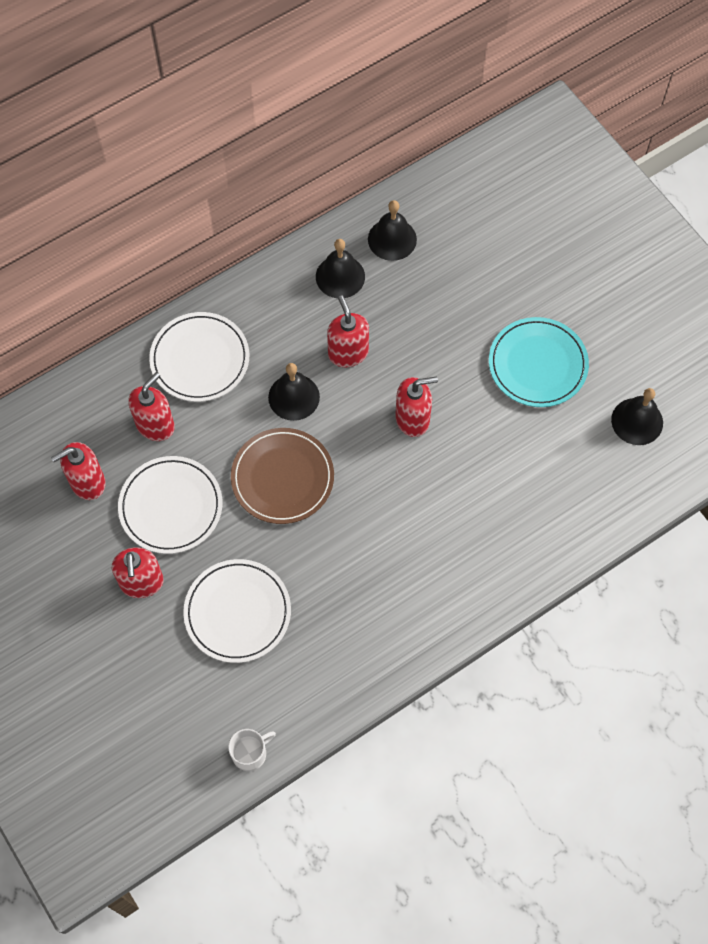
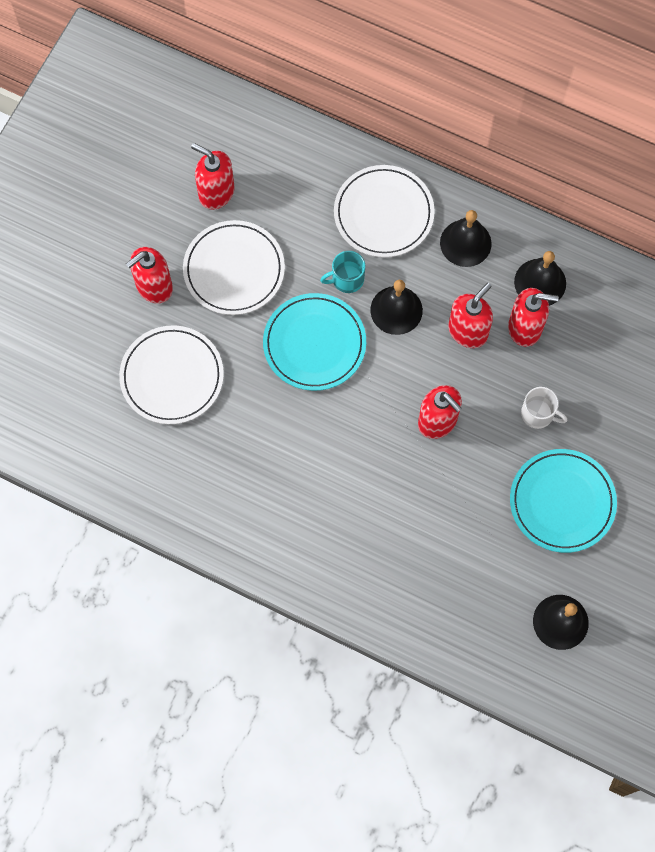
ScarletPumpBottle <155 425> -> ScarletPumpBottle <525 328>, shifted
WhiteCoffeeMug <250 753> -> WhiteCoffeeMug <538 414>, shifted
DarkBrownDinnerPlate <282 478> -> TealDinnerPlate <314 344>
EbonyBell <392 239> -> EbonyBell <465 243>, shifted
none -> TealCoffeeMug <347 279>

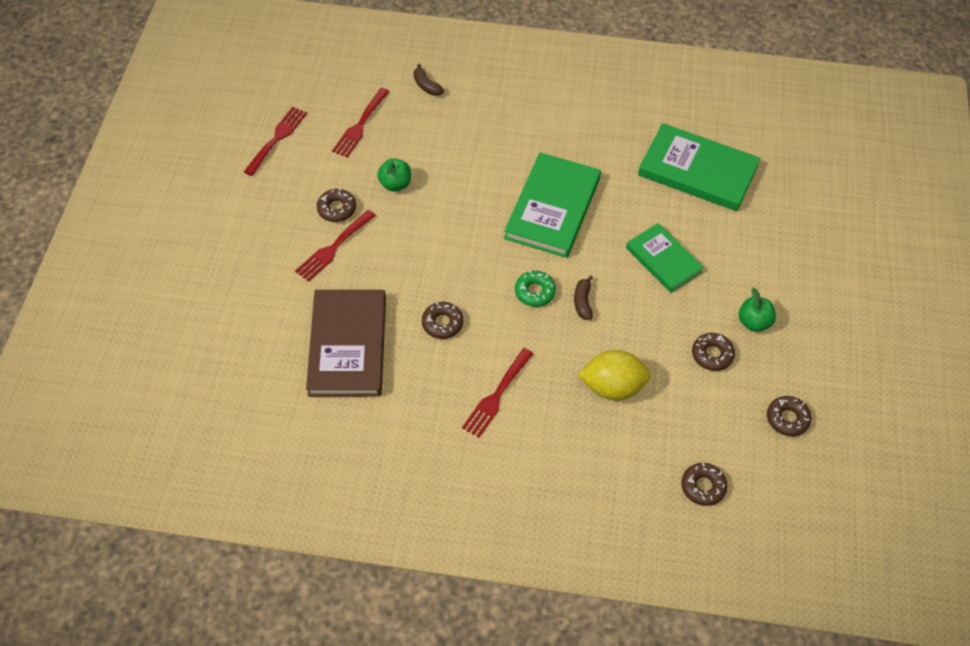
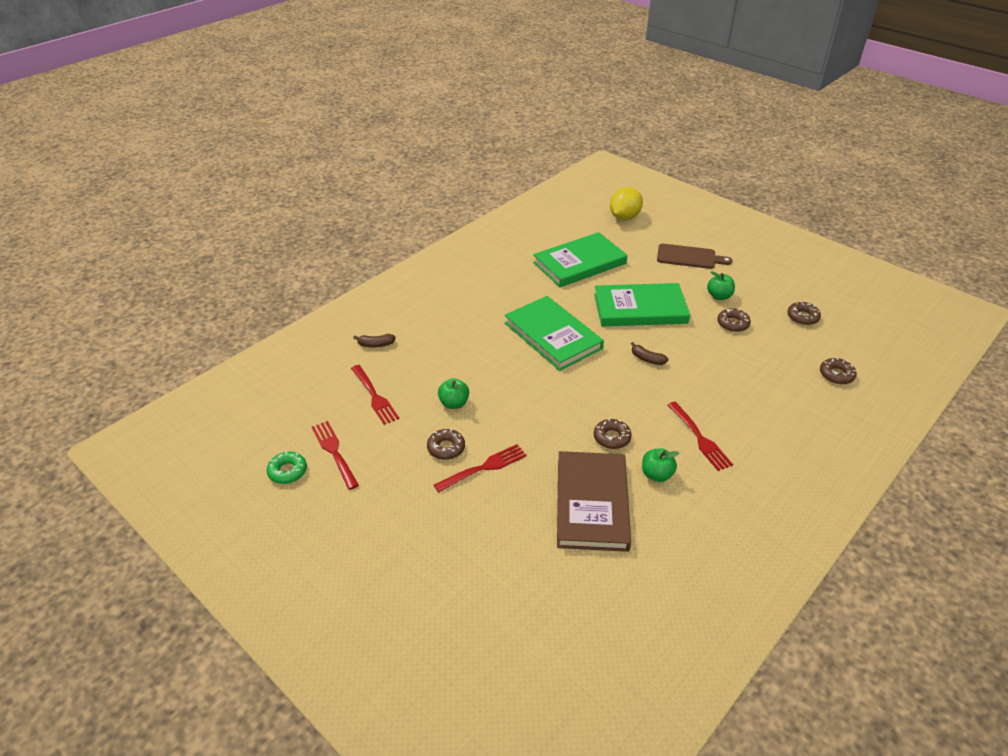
ScarletTableFork <333 247> -> ScarletTableFork <484 467>, 105 degrees counterclockwise
DarkBrownHardback <347 346> -> DarkBrownHardback <592 503>, 60 degrees clockwise
LeafGreenDoughnut <535 292> -> LeafGreenDoughnut <287 471>, shifted
GoldenCitrusFruit <612 387> -> GoldenCitrusFruit <624 217>, shifted
LeafGreenHardback <663 259> -> LeafGreenHardback <640 308>, x1.61
none -> LeafGreenAppleFruit <656 474>
none -> DarkBrownChoppingBoard <689 257>

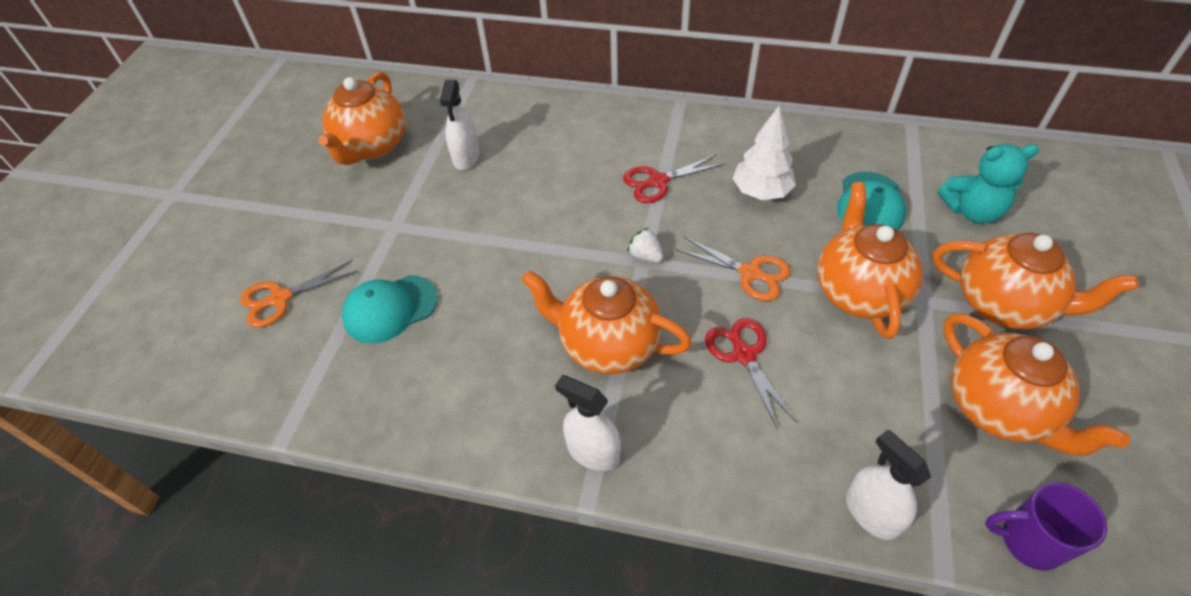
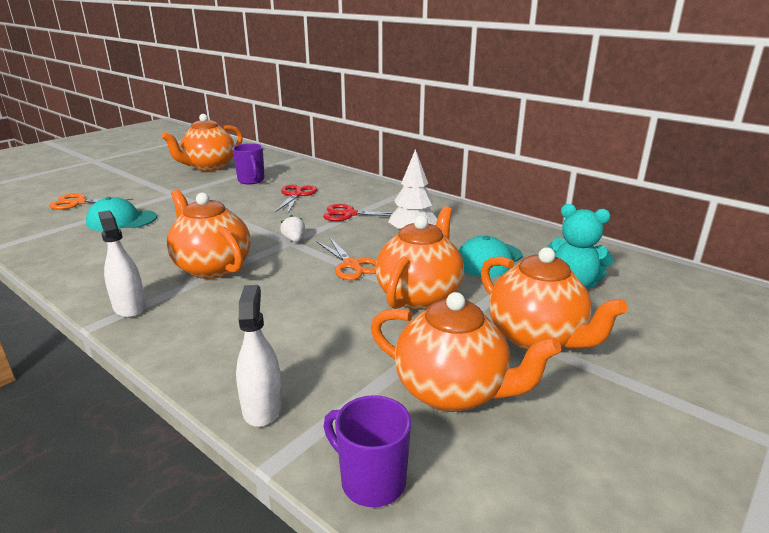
WhiteSprayCleaner <466 157> -> RoyalPurpleCoffeeMug <251 181>
ScarletScissors <743 354> -> ScarletScissors <296 195>, shifted
OrangeTeapot <998 409> -> OrangeTeapot <452 392>, 60 degrees counterclockwise

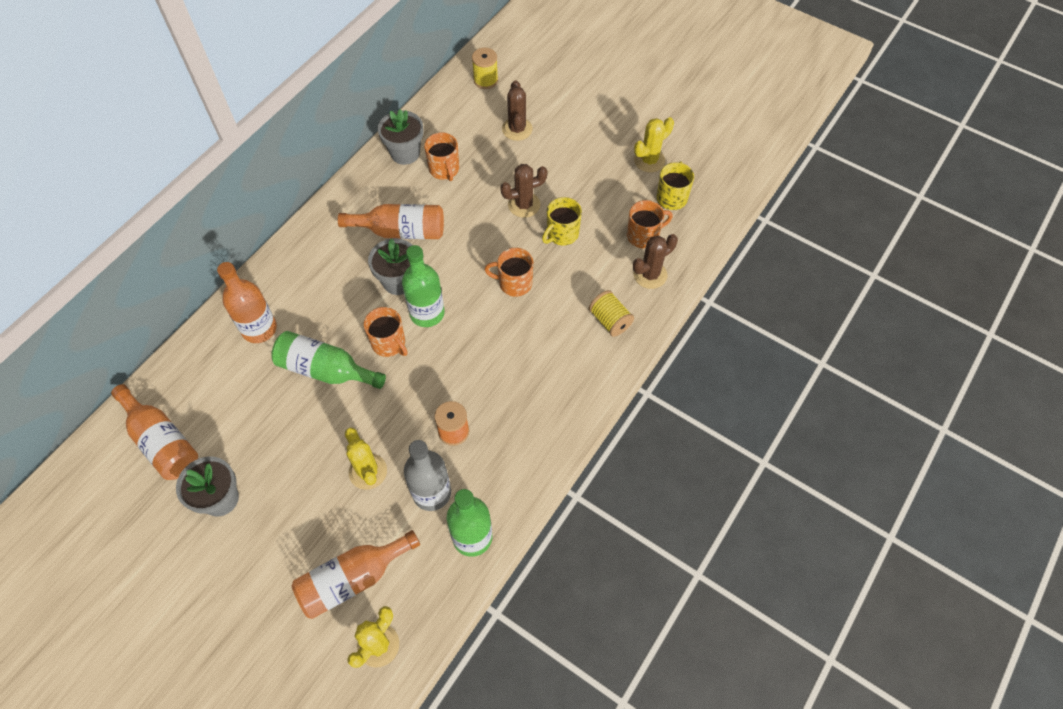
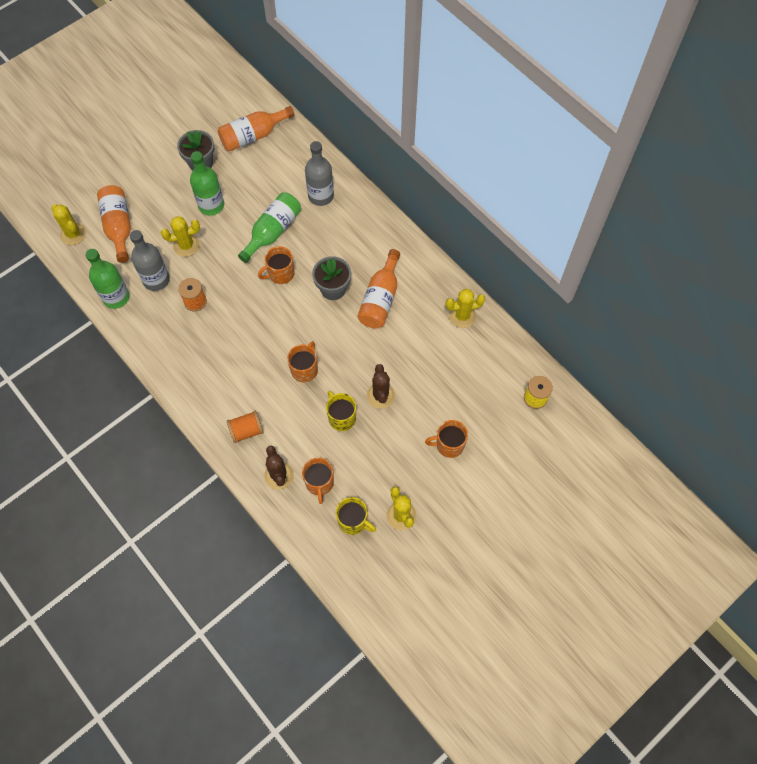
OrangeFlask <259 329> -> AshGreyFlask <321 196>
AshGreyPlantPot <405 153> -> GoldenPricklyPlant <462 316>
LeafGreenFlask <427 313> -> LeafGreenFlask <211 205>, shifted
OrangeCoffeeMug <444 169> -> OrangeCoffeeMug <449 445>, shifted
DarkBrownPricklyPlant <517 129> -> none
GoldenReelOfThread <610 320> -> OrangeReelOfThread <246 431>

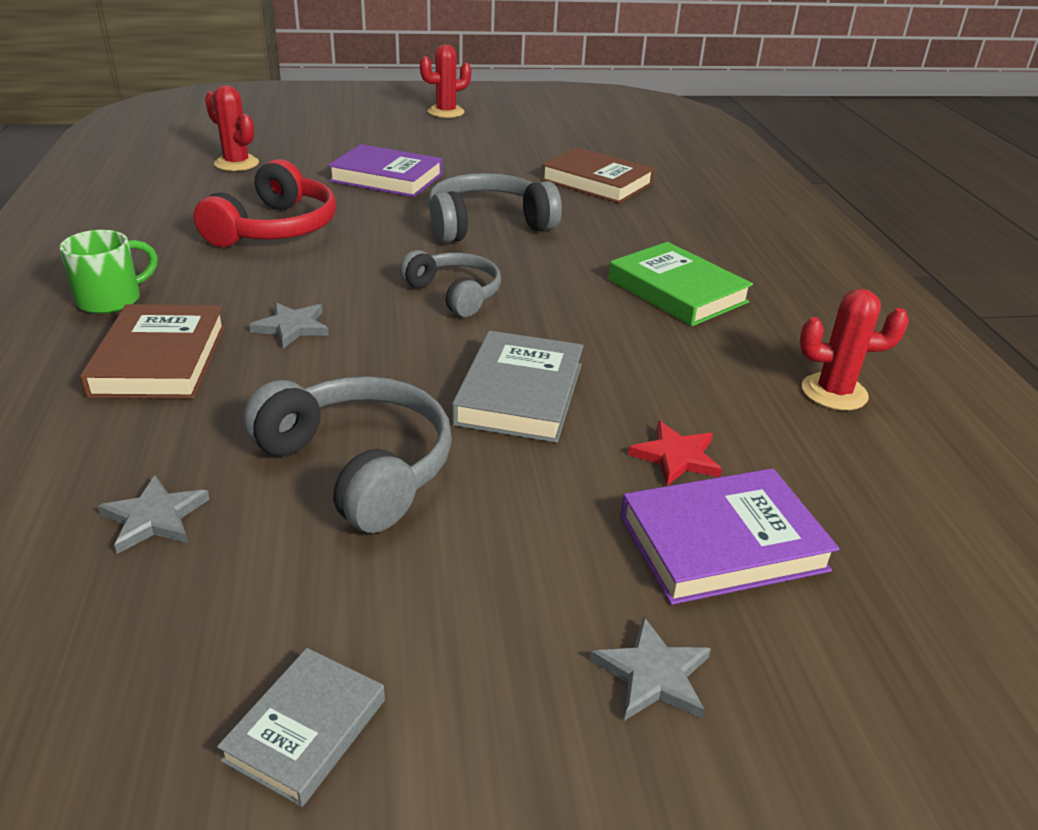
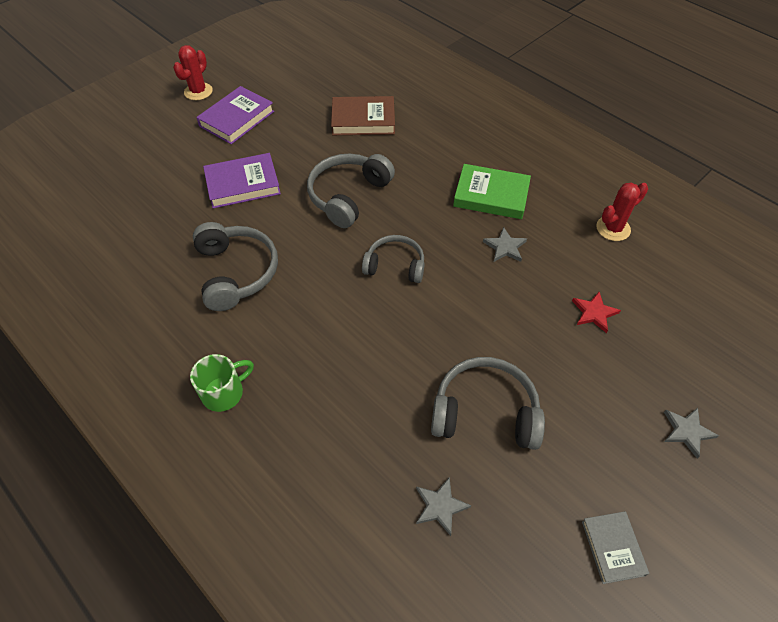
LeafGreenCoffeeMug <111 300> -> LeafGreenCoffeeMug <224 392>, 45 degrees clockwise
DarkBrownHardback <160 359> -> none
ScarletOverEarHeadphones <275 228> -> AshGreyOverEarHeadphones <236 272>
ScarletPricklyPlant <236 163> -> none
AshGreyFivePointedStar <292 327> -> AshGreyFivePointedStar <505 247>, shifted
AshGreyHardback <520 394> -> none
RoyalPurpleHardback <722 543> -> RoyalPurpleHardback <237 119>, shifted

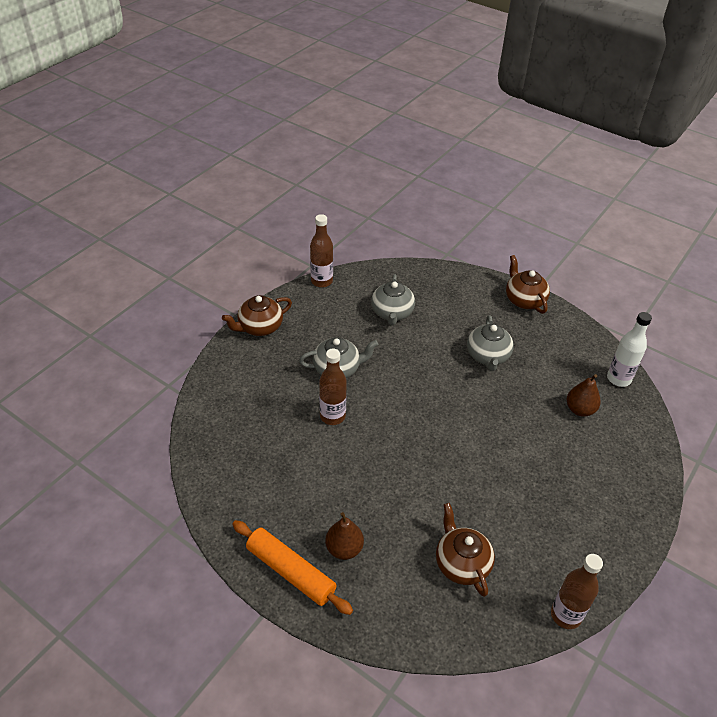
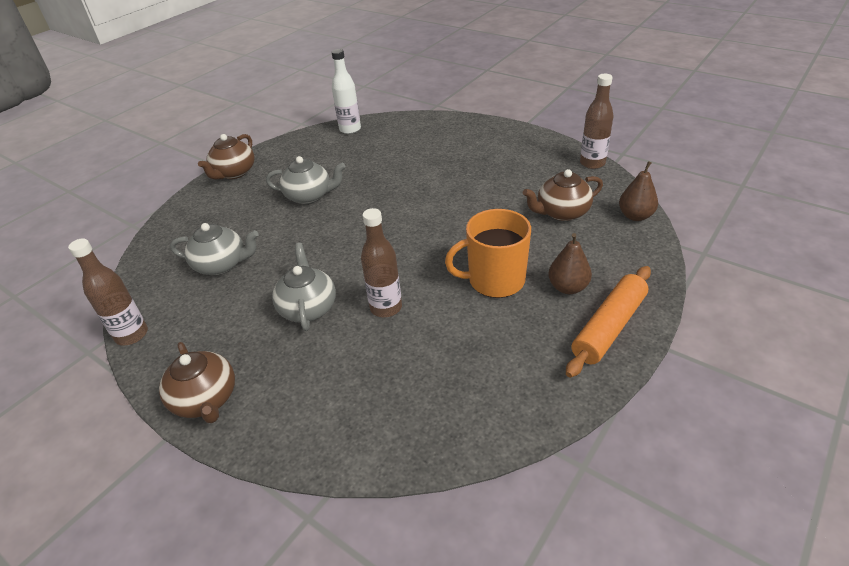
DarkBrownTeapot <524 300> -> DarkBrownTeapot <234 173>, 45 degrees counterclockwise
DarkBrownPear <579 409> -> DarkBrownPear <635 216>, shifted
none -> OrangeCoffeeMug <495 280>

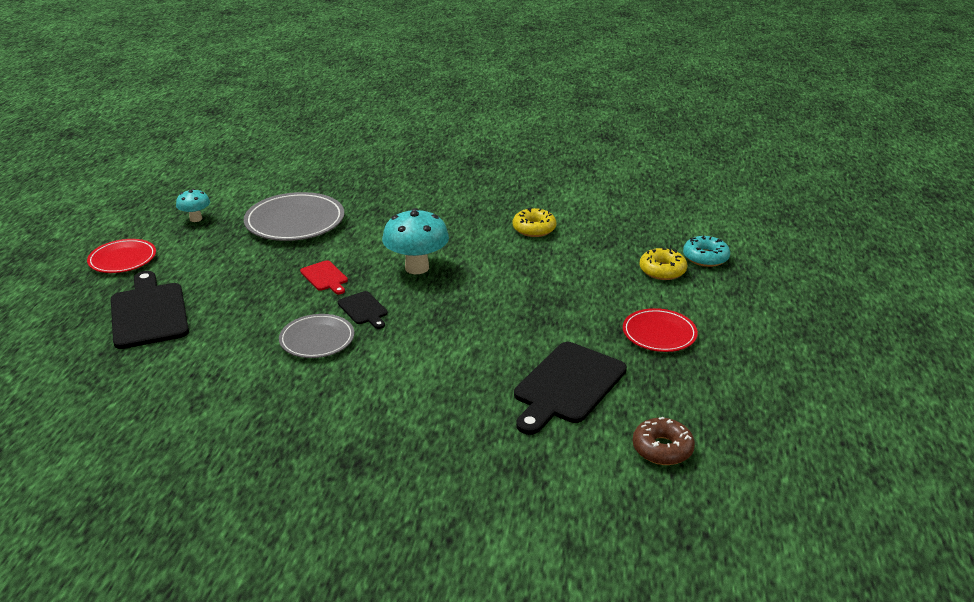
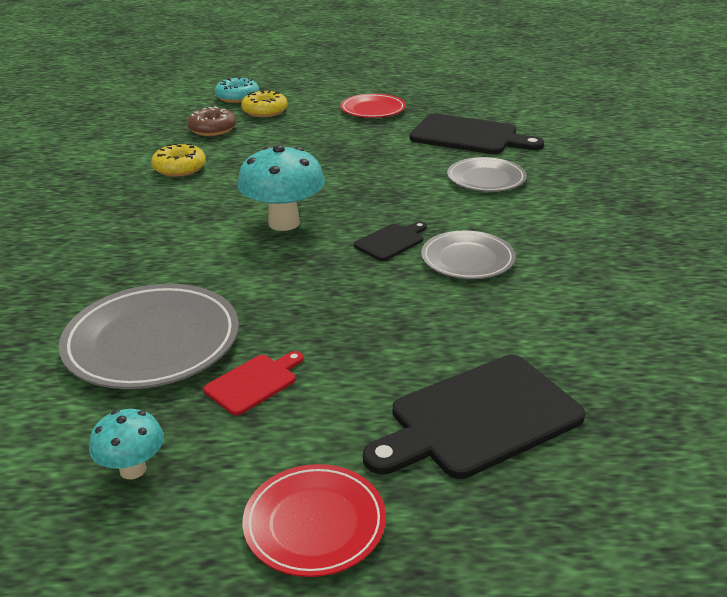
ScarletChoppingBoard <325 277> -> ScarletChoppingBoard <254 382>, shifted
DarkBrownDoughnut <662 449> -> DarkBrownDoughnut <212 129>, shifted
none -> AshGreyDinnerPlate <486 179>

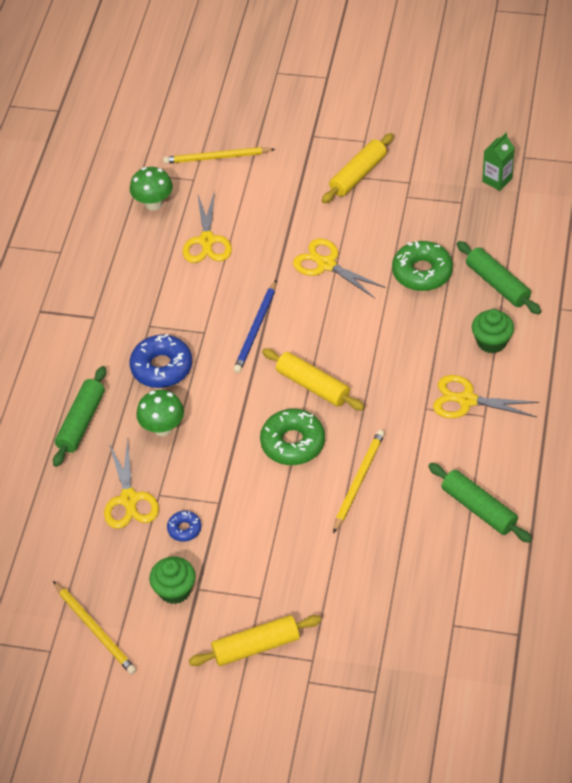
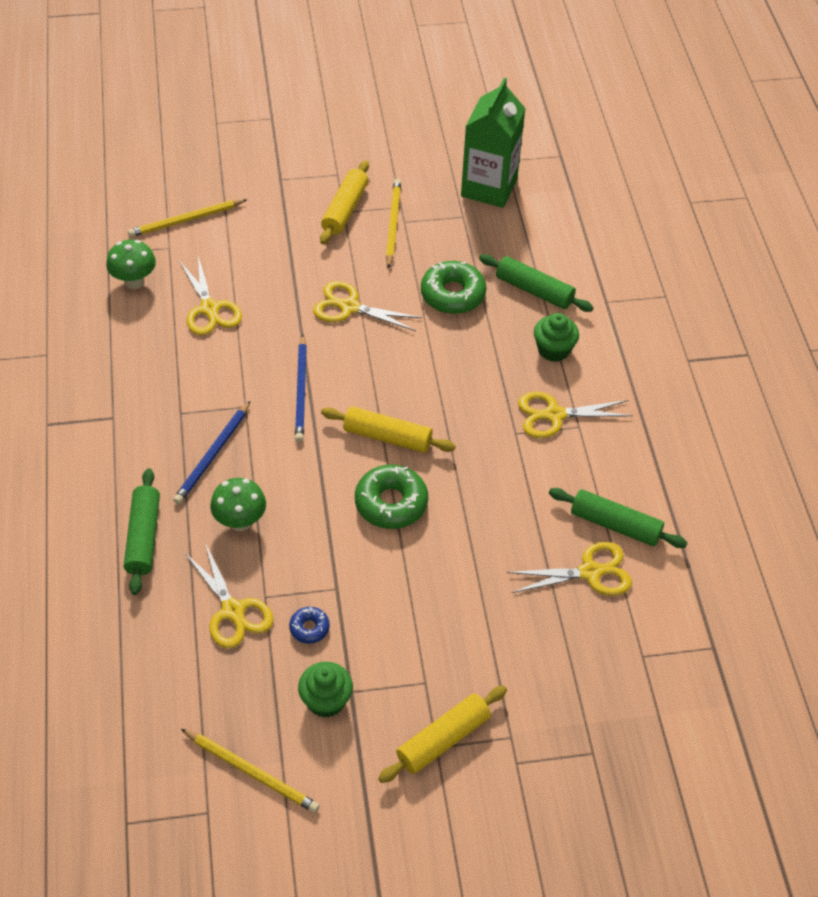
BlueDoughnut <162 367> -> BluePencil <212 455>
GoldenPencil <358 481> -> GoldenPencil <393 224>, shifted
LeafGreenMilkCarton <497 180> -> LeafGreenMilkCarton <489 188>, x1.97
none -> GoldenScissors <590 572>

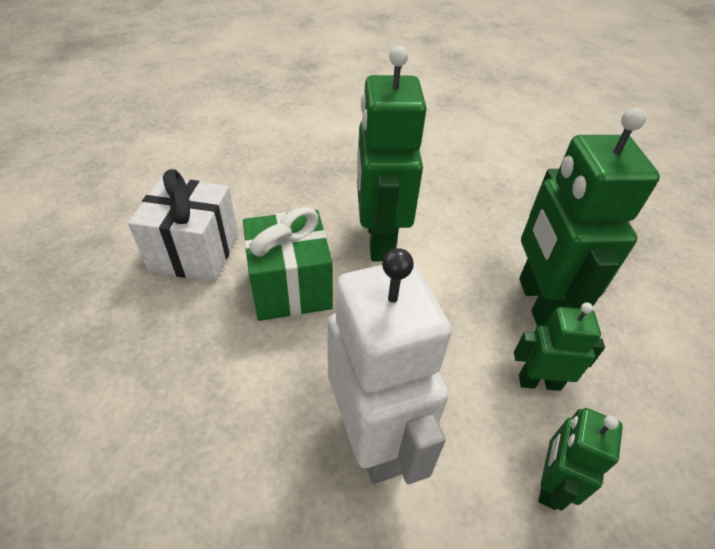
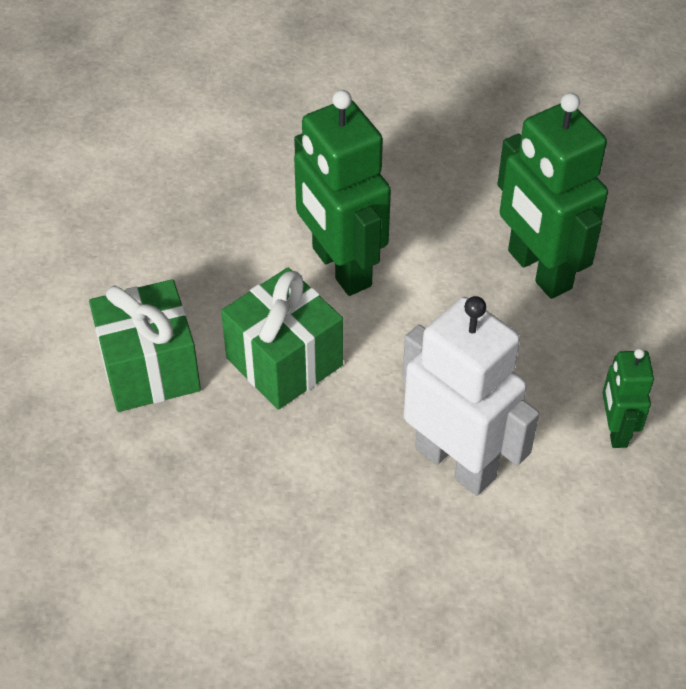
WhitePresent <195 252> -> LeafGreenPresent <150 369>
LeafGreenRobot <539 382> -> none

